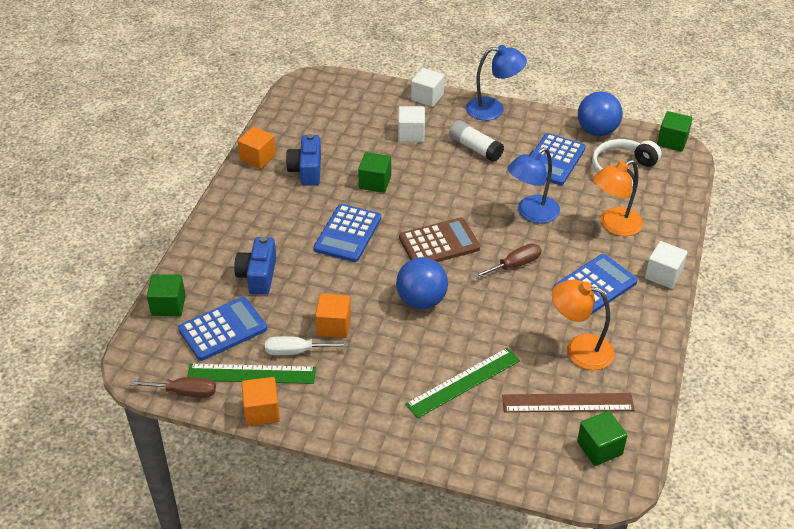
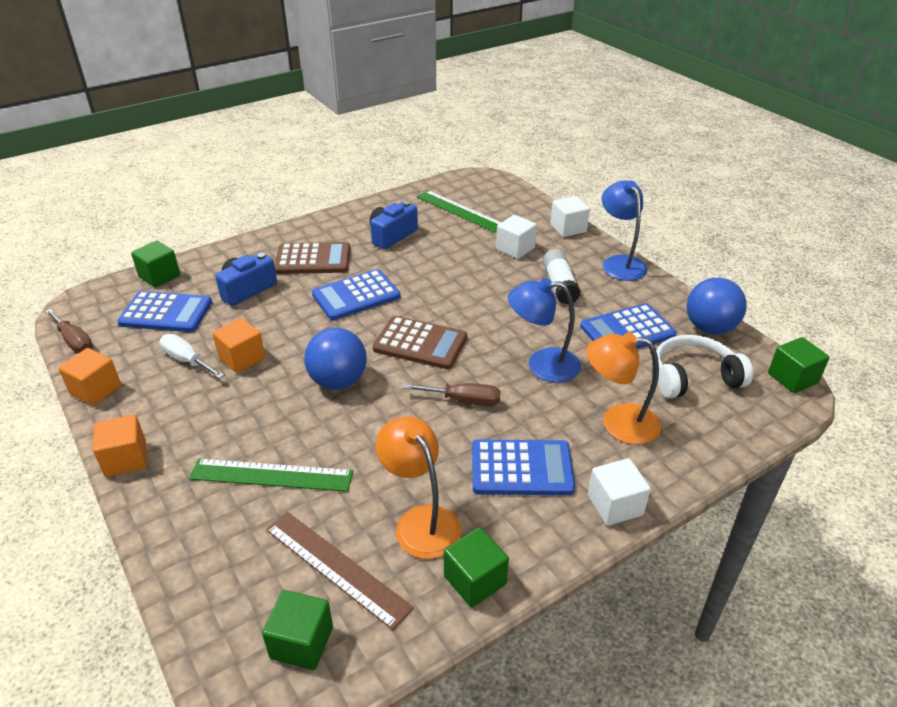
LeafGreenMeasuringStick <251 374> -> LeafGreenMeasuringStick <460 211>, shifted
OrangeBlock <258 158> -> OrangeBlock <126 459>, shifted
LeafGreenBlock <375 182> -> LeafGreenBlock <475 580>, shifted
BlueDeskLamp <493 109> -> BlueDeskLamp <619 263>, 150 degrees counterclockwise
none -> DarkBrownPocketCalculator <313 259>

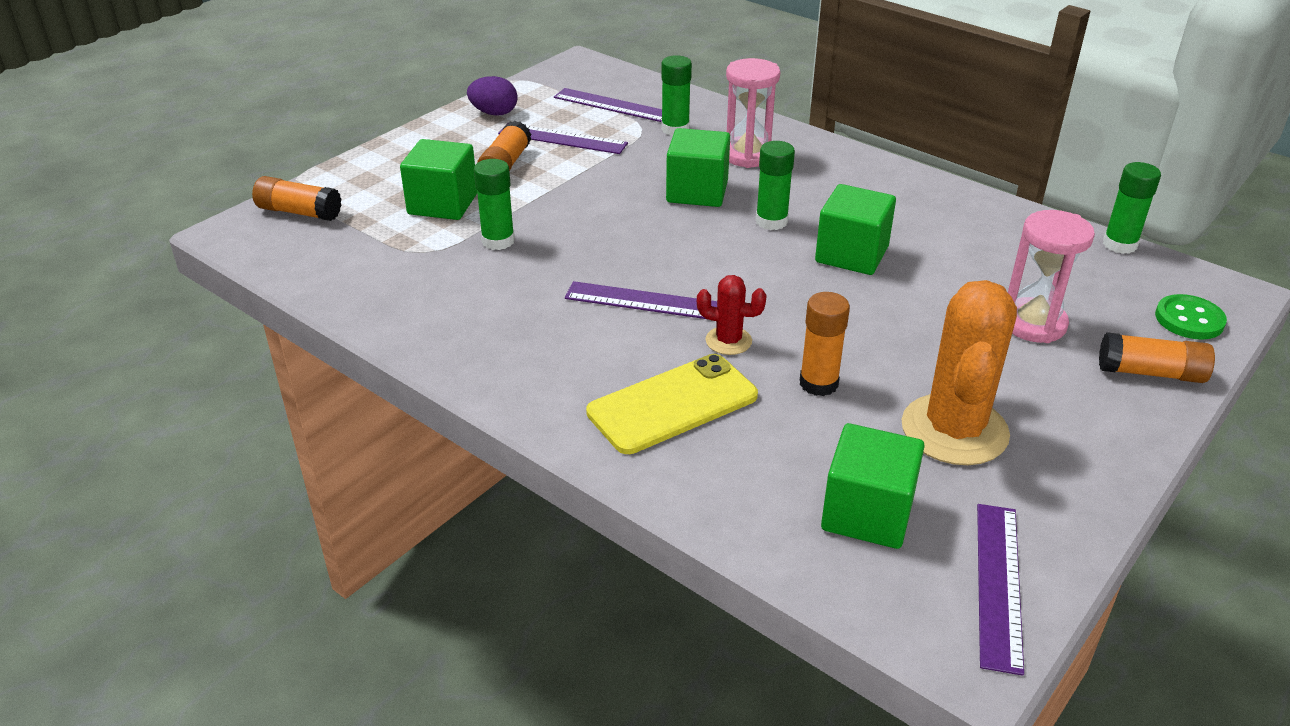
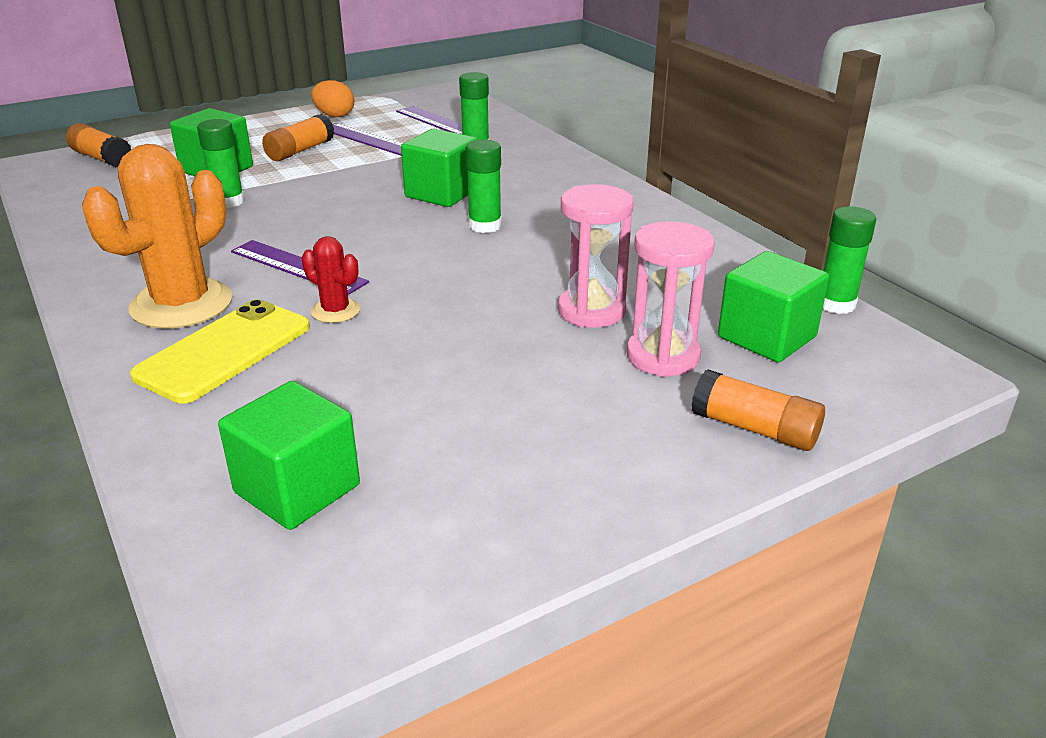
RoyalPurpleToyEgg <494 113> -> OrangeToyEgg <334 115>
GoldenSmartphone <672 404> -> GoldenSmartphone <224 351>, 45 degrees counterclockwise
RosePinkHourglass <748 155> -> RosePinkHourglass <591 311>, shifted
OrangeGlueStick <818 383> -> none
LeafGreenBlock <851 254> -> LeafGreenBlock <766 337>, shifted
OrangePricklyPlant <954 430> -> OrangePricklyPlant <181 304>, shifted
RoyalPurpleMeasuringStick <999 584> -> none
LeafGreenShirtButton <1189 319> -> none

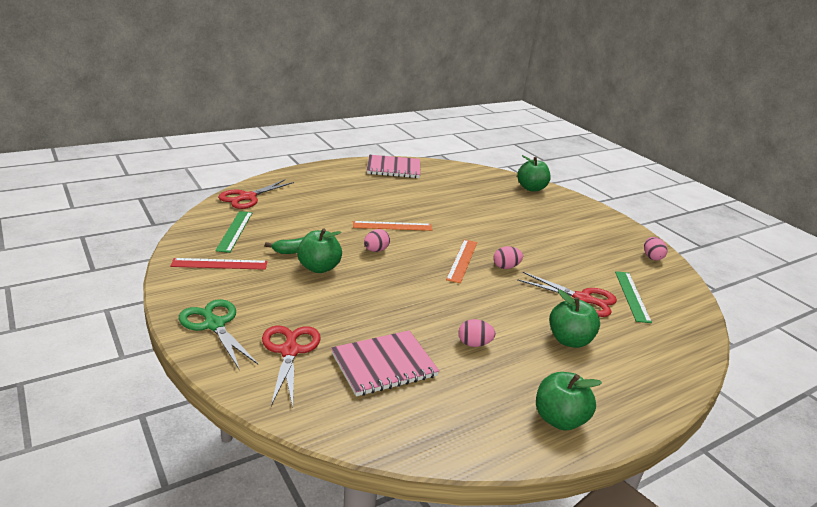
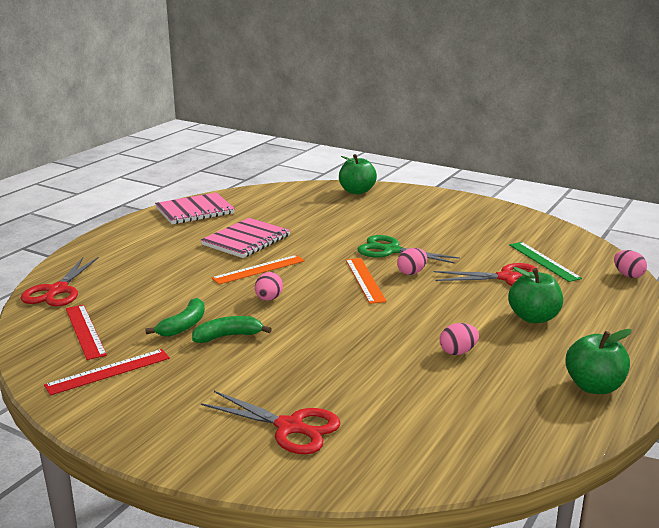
LeafGreenScissors <214 324> -> LeafGreenScissors <391 250>, shifted
LeafGreenMeasuringStick <234 231> -> ScarletMeasuringStick <85 331>
ScarletScissors <290 351> -> ScarletScissors <290 427>, 150 degrees clockwise
LeafGreenAppleFruit <319 268> -> LeafGreenBananaFruit <228 336>
RosePinkNotepad <384 365> -> RosePinkNotepad <246 240>, shifted
RosePinkToyEgg <652 257> -> RosePinkToyEgg <628 275>, shifted

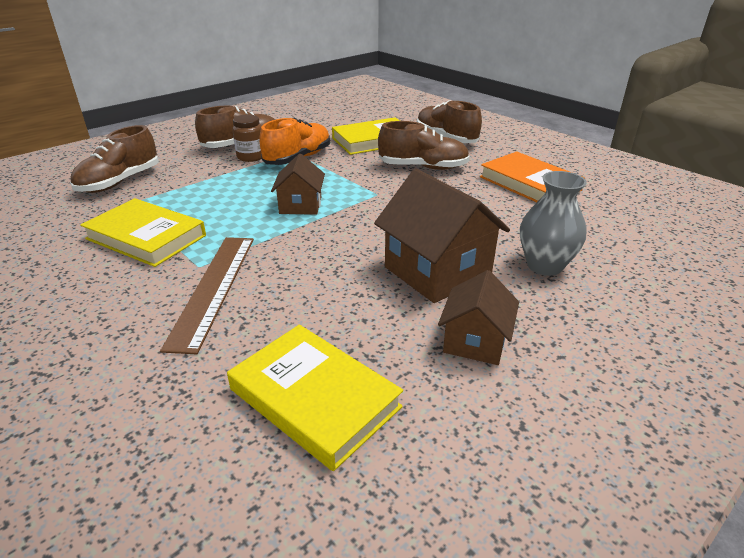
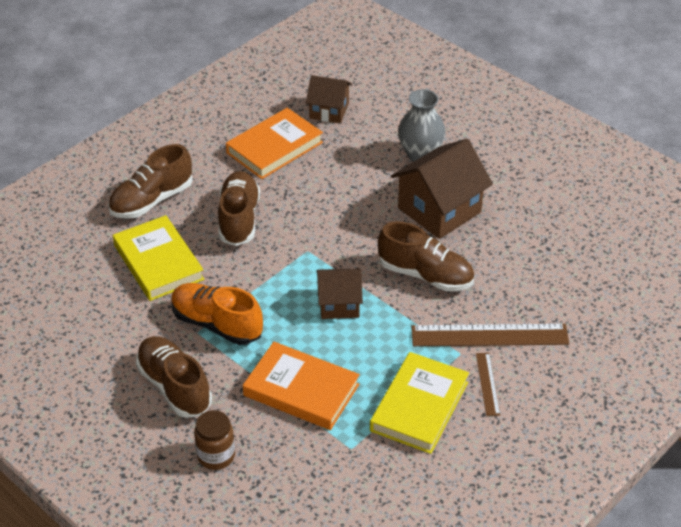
DarkBrownShoe <120 182> -> DarkBrownShoe <425 275>, shifted
GoldenHardback <314 398> -> none
DarkBrownPreserveJar <251 157> -> DarkBrownPreserveJar <216 456>, shifted
DarkBrownHouse <475 341> -> DarkBrownHouse <329 111>, shifted
none -> OrangeHardback <301 390>
none -> DarkBrownMeasuringStick <488 384>

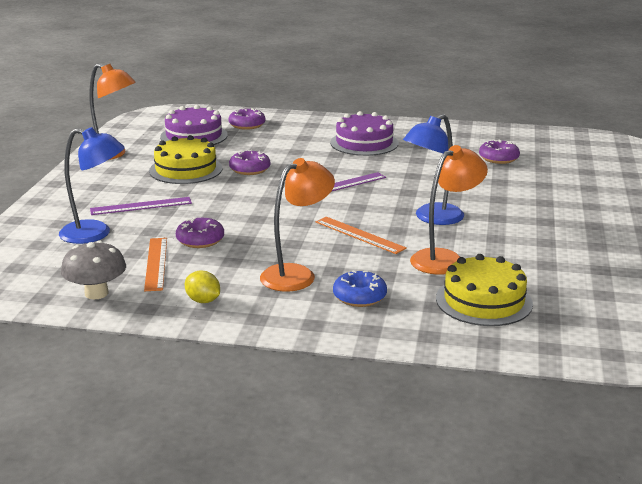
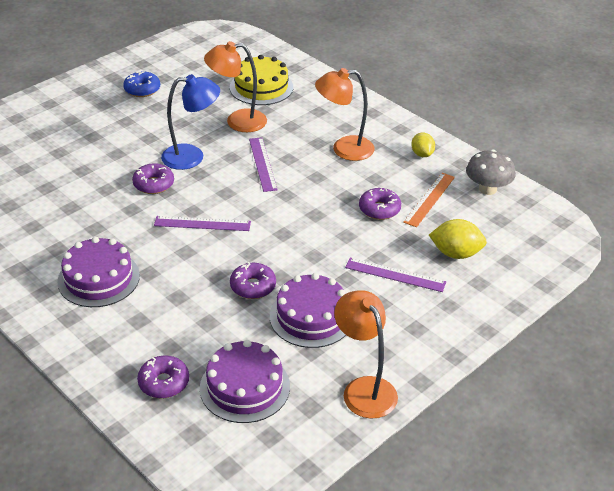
BlueDeskLamp <95 234> -> GoldenCitrusFruit <456 253>
GoldenLayerCake <186 169> -> RoyalPurpleLayerCake <311 317>
OrangeMeasuringStick <359 235> -> RoyalPurpleMeasuringStick <262 164>
BlueDoughnut <359 297> -> BlueDoughnut <142 89>, shifted
RoyalPurpleDoughnut <498 158> -> RoyalPurpleDoughnut <153 184>, shifted

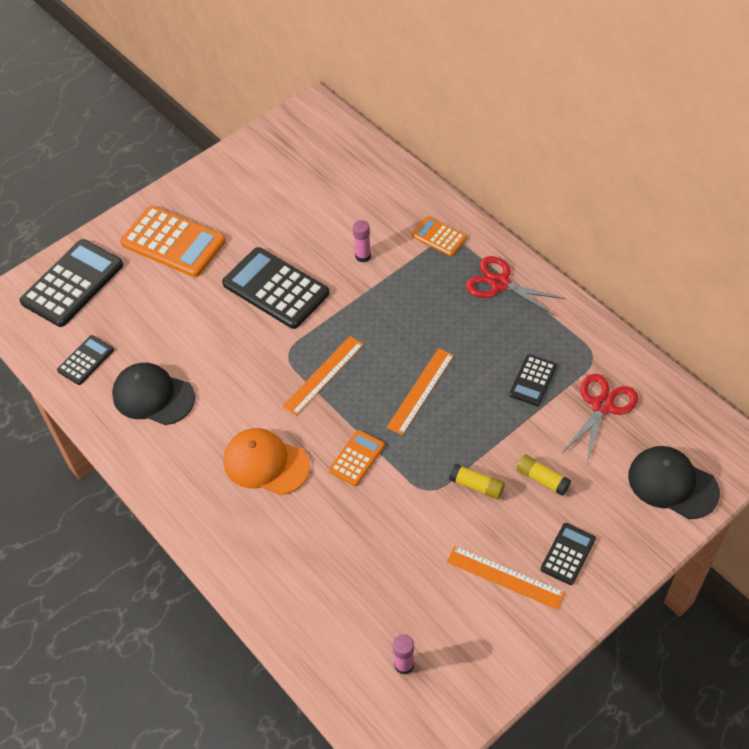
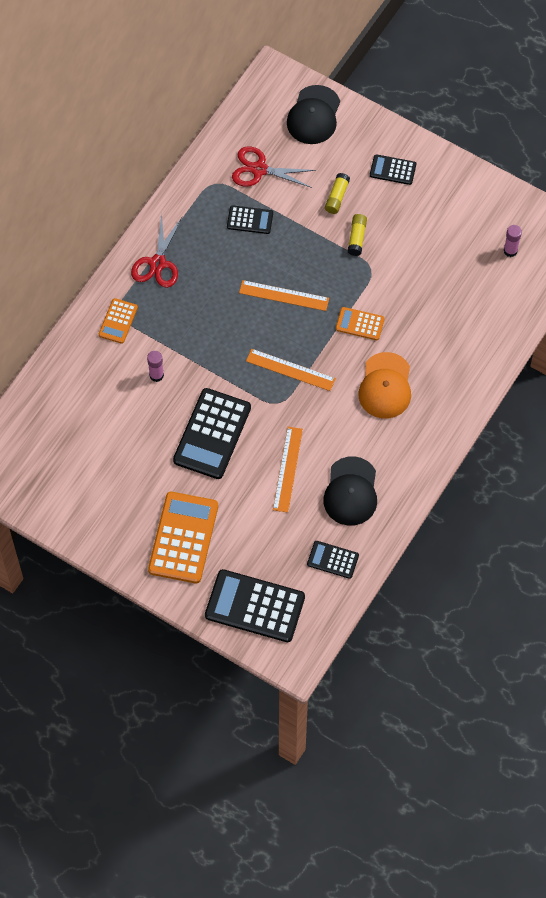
OrangeMeasuringStick <505 577> -> OrangeMeasuringStick <287 469>, shifted

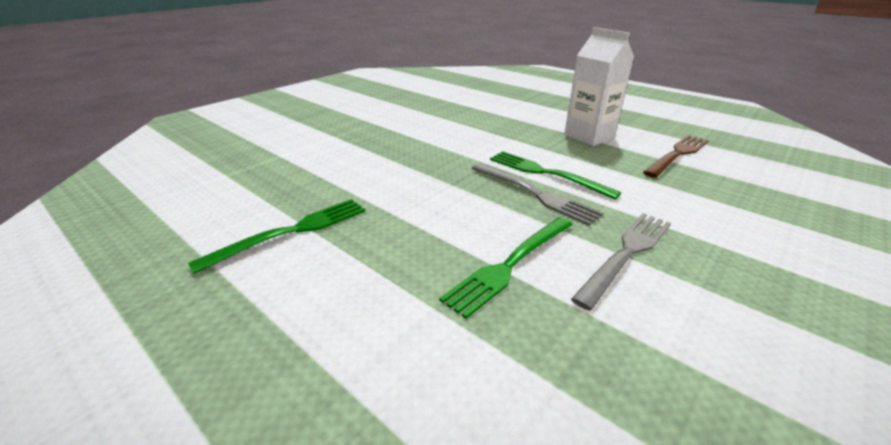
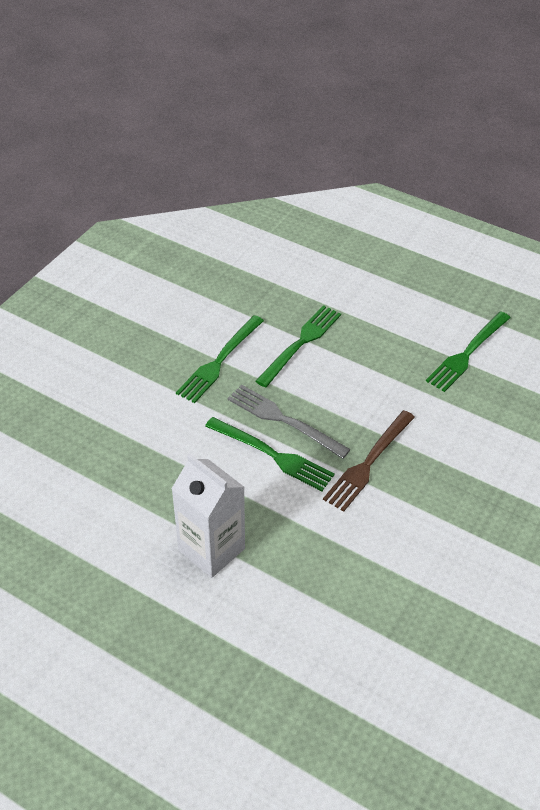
AshGreyTableFork <626 254> -> LeafGreenTableFork <219 361>
DarkBrownTableFork <678 154> -> DarkBrownTableFork <368 463>, shifted

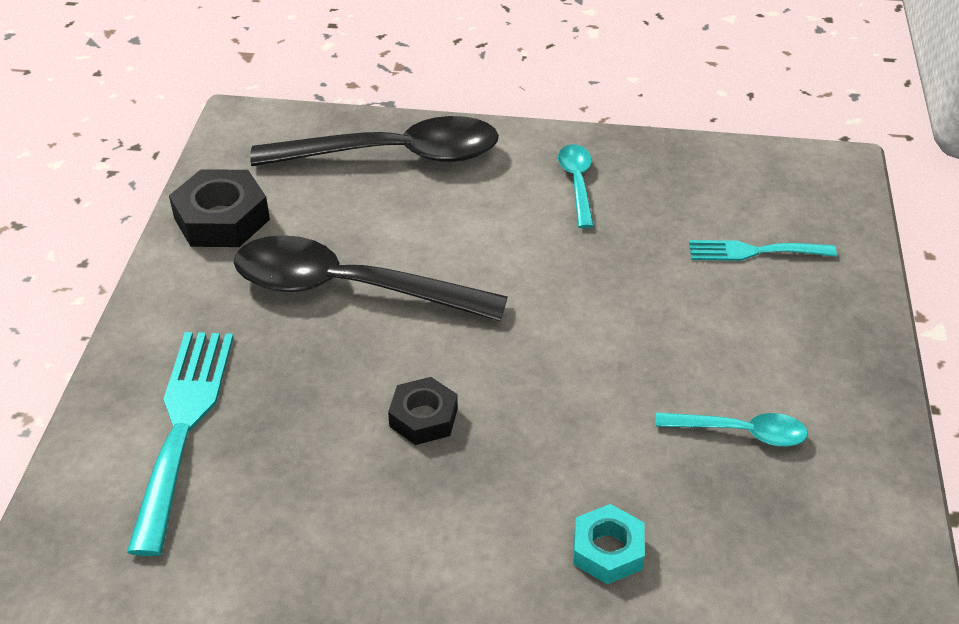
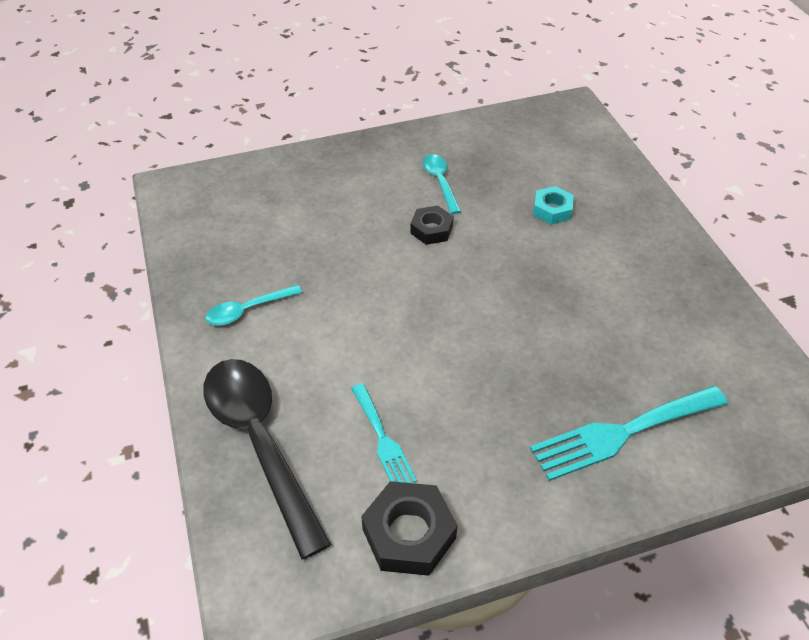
EbonySpoon <350 289> -> none
EbonyHexNut <423 417> -> EbonyHexNut <431 229>, shifted
TealTableFork <753 251> -> TealTableFork <383 440>, shifted

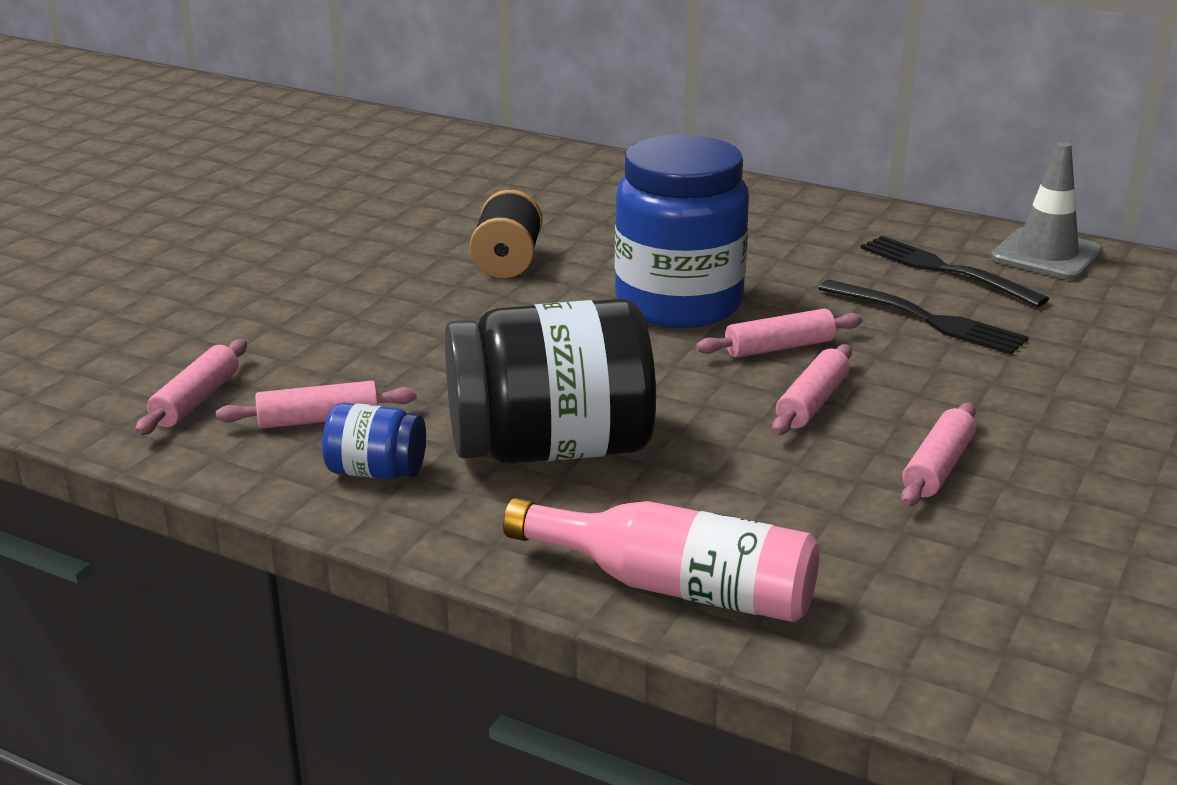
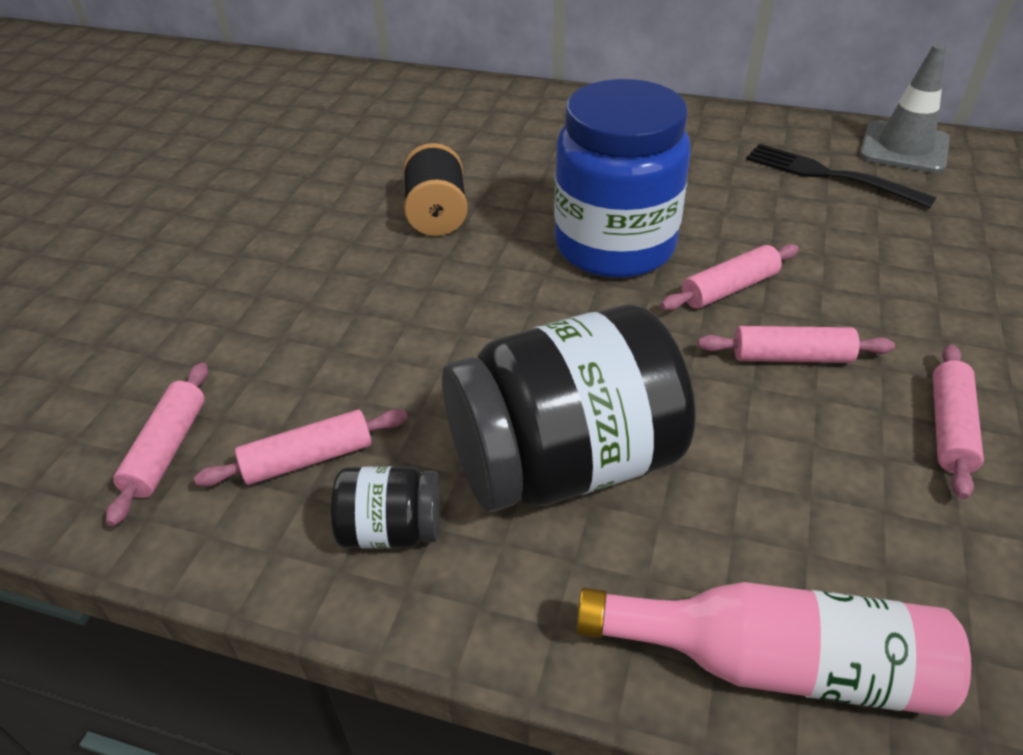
BluePreserveJar <376 472> -> EbonyPreserveJar <391 530>
RosePinkPastryRoller <812 403> -> RosePinkPastryRoller <791 357>, 75 degrees clockwise
EbonyTableFork <927 319> -> none

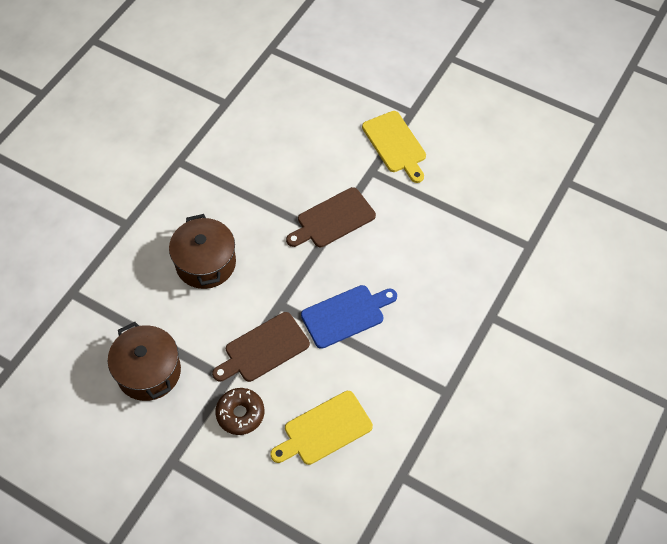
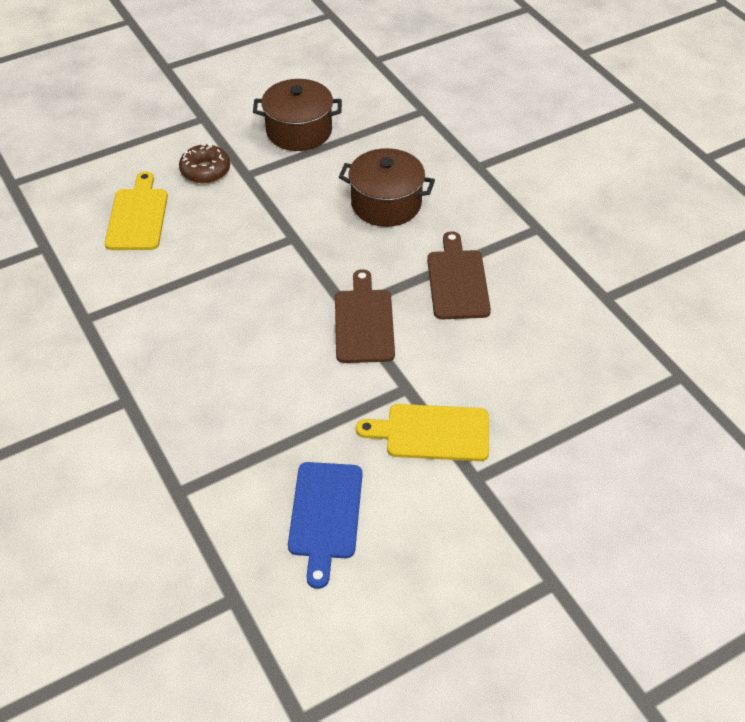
DarkBrownChoppingBoard <263 349> -> DarkBrownChoppingBoard <457 281>, shifted
BlueChoppingBoard <346 315> -> BlueChoppingBoard <325 515>, shifted

